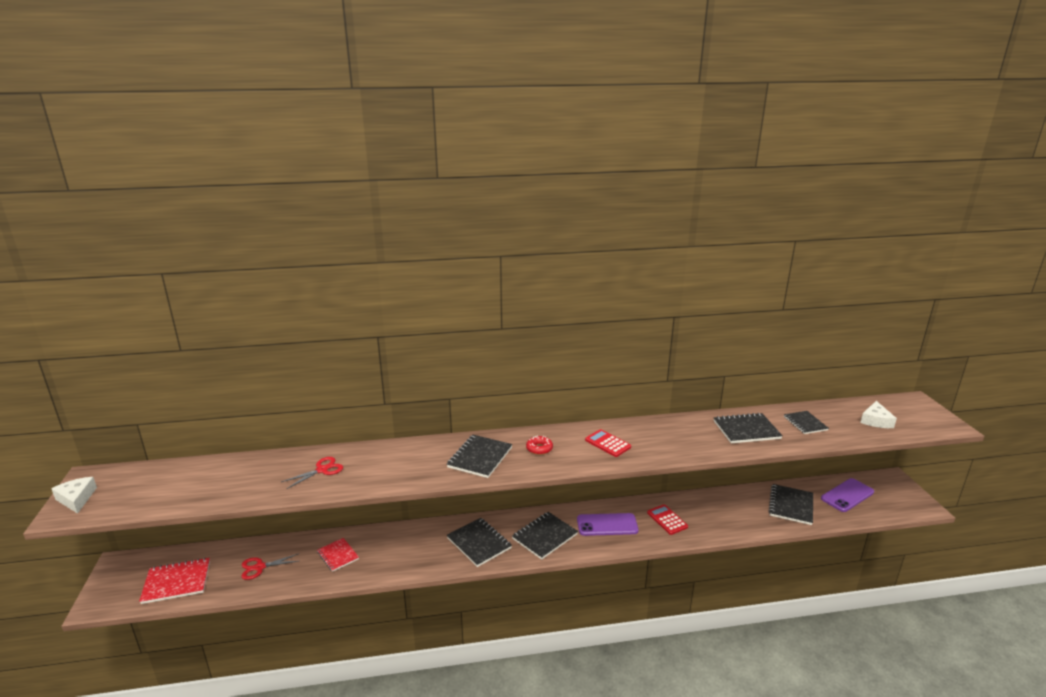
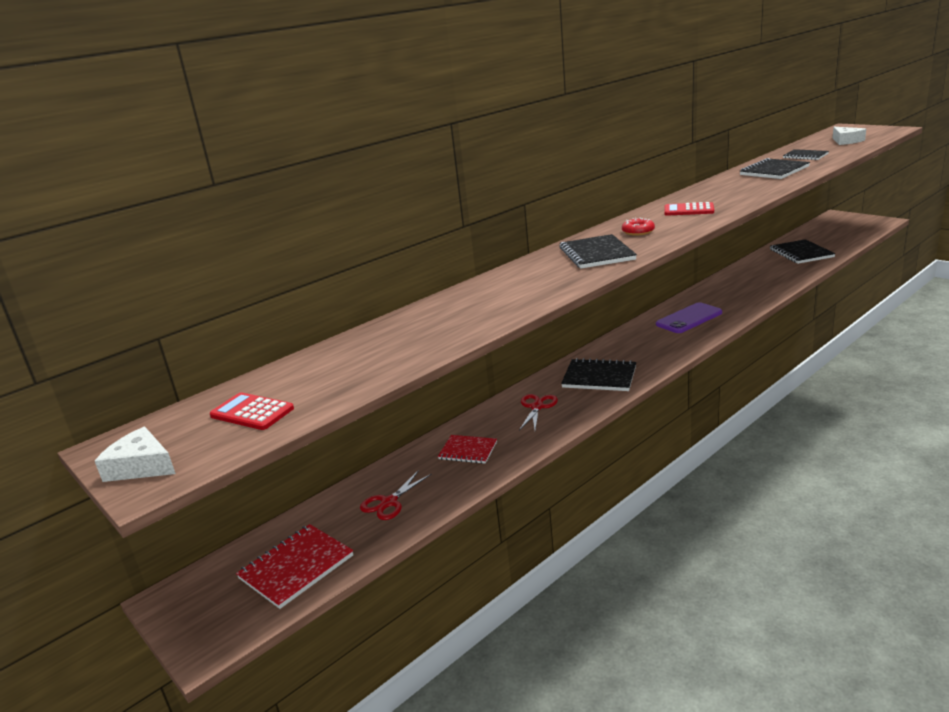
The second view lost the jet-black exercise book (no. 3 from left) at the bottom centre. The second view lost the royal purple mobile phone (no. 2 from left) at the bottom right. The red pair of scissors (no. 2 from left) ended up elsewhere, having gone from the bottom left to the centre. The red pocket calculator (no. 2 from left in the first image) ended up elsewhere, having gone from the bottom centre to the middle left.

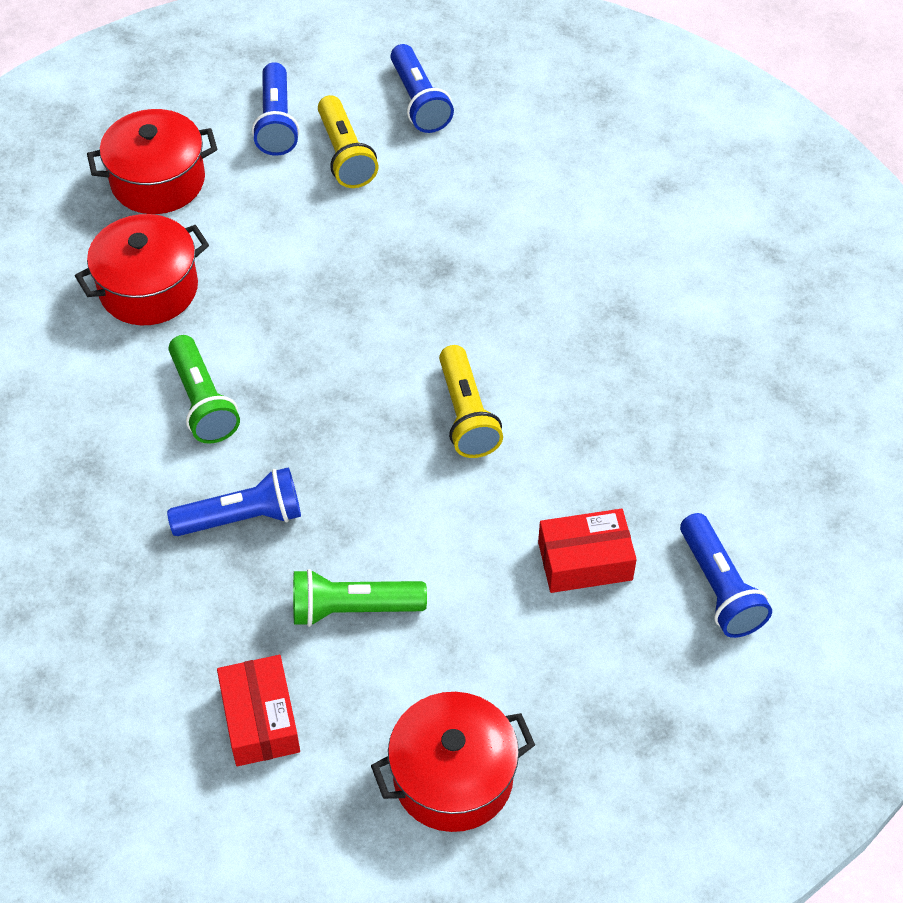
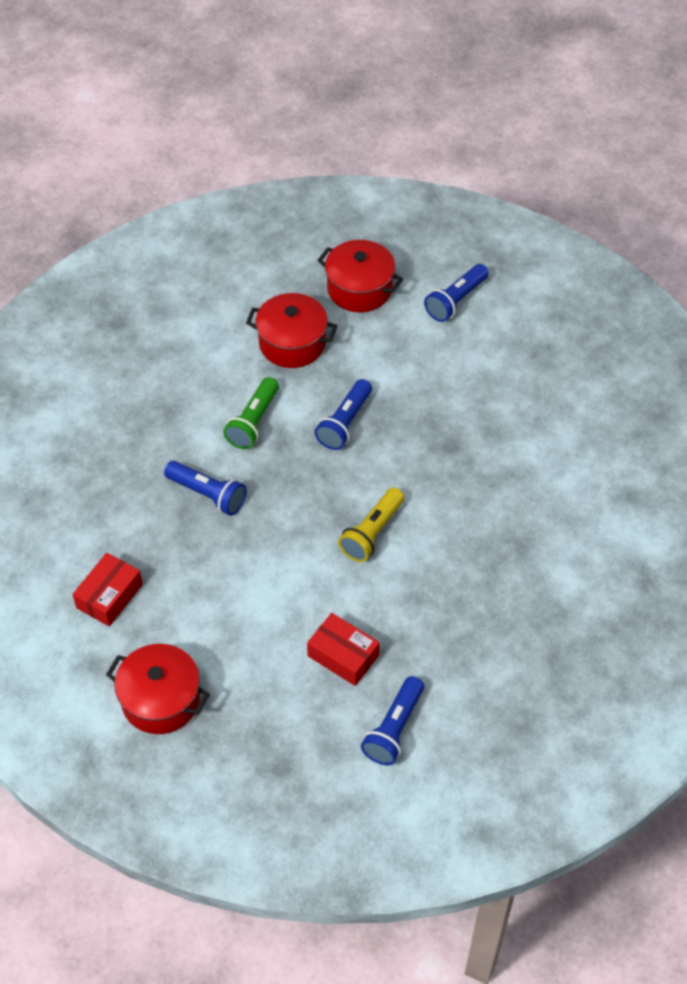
The second view lost the emerald flashlight (no. 2 from left) at the centre. The second view lost the bright yellow flashlight (no. 1 from left) at the top centre. The blue flashlight (no. 3 from left in the first image) ended up elsewhere, having gone from the top centre to the centre.

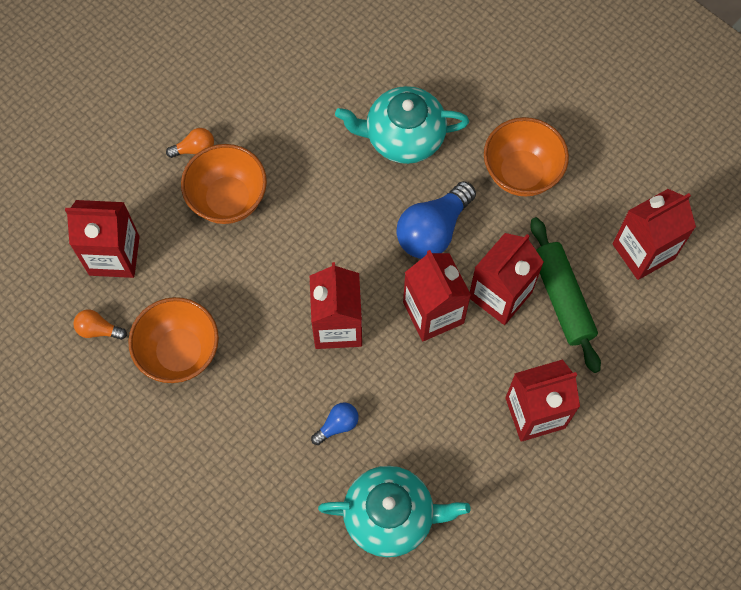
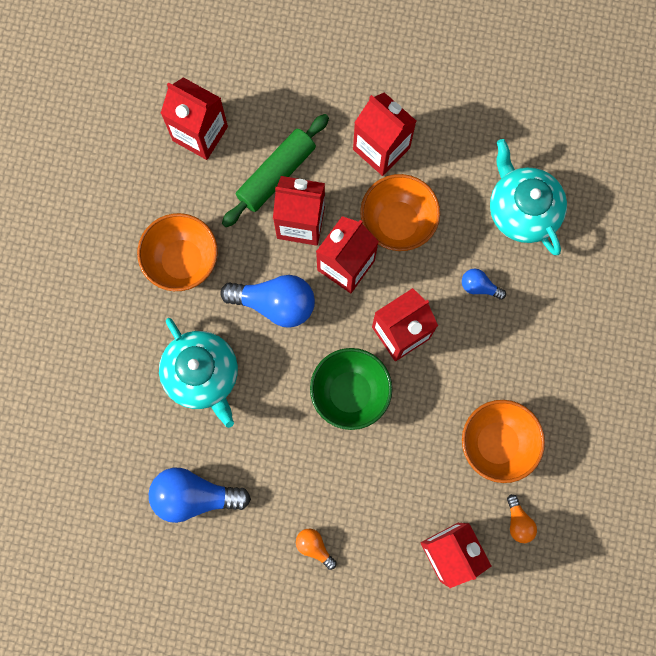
The second view gained the blue light bulb (no. 1 from left) at the bottom left. The second view gained the emerald deep dish at the centre. The orange-coloured deep dish (no. 2 from left) ended up elsewhere, having gone from the top left to the top centre.

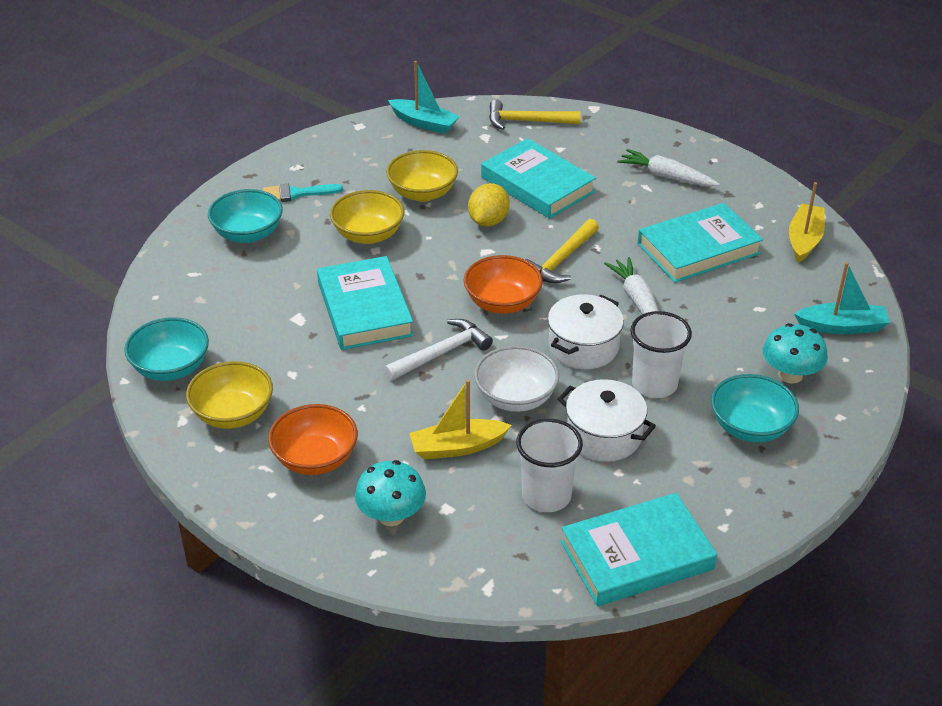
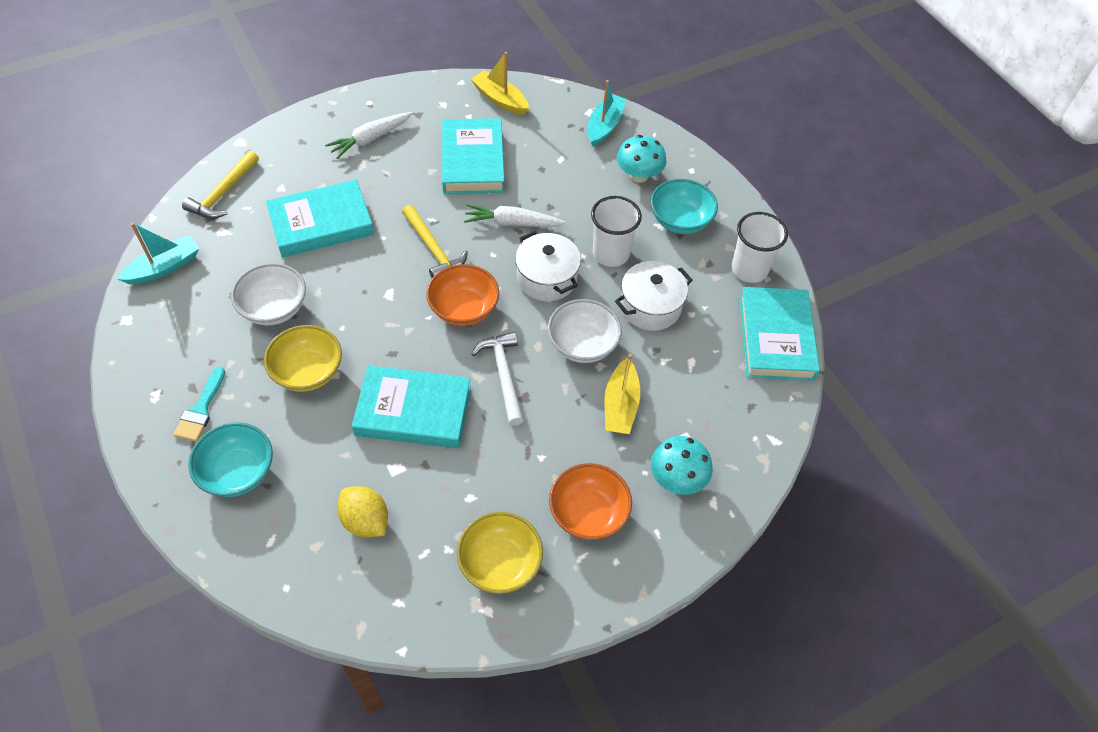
The second view lost the teal deep dish (no. 1 from left) at the middle left. The bright yellow toy lemon ended up elsewhere, having gone from the top centre to the bottom left. The snow-white cup (no. 1 from left in the first image) ended up elsewhere, having gone from the centre to the middle right. What was the bright yellow deep dish (no. 3 from left) at the top centre turned into the snow-white deep dish (no. 1 from left) at the middle left.

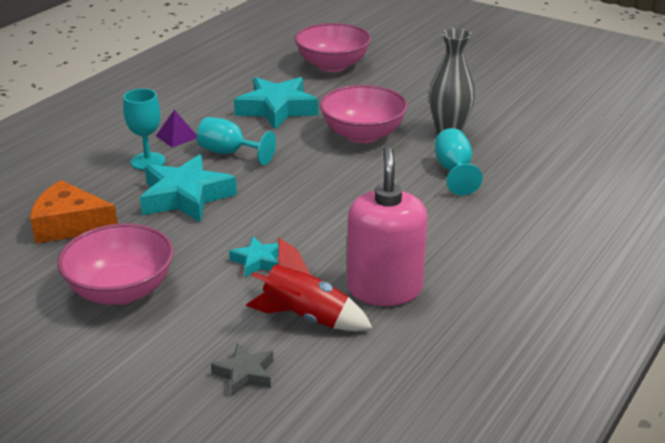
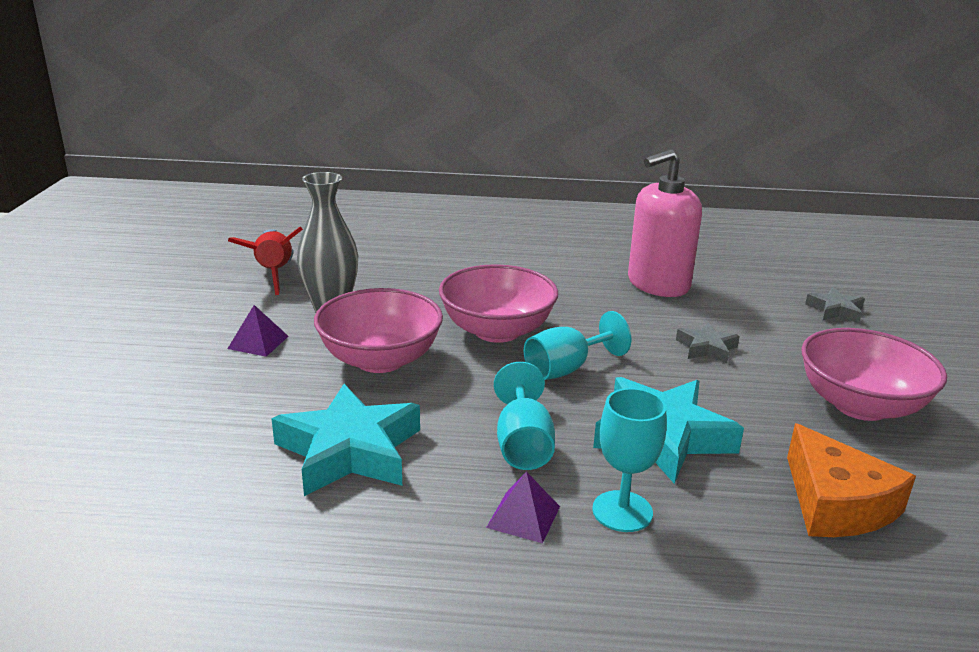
The second view gained the royal purple pyramid (no. 1 from left) at the middle left. The red spaceship ended up elsewhere, having gone from the centre to the middle left. The rosy deep dish (no. 2 from left) ended up elsewhere, having gone from the top centre to the centre. The teal chalice (no. 3 from left in the first image) ended up elsewhere, having gone from the middle right to the centre. What was the teal star shape (no. 2 from left) at the centre turned into the ash-grey star shape (no. 1 from left) at the middle right.

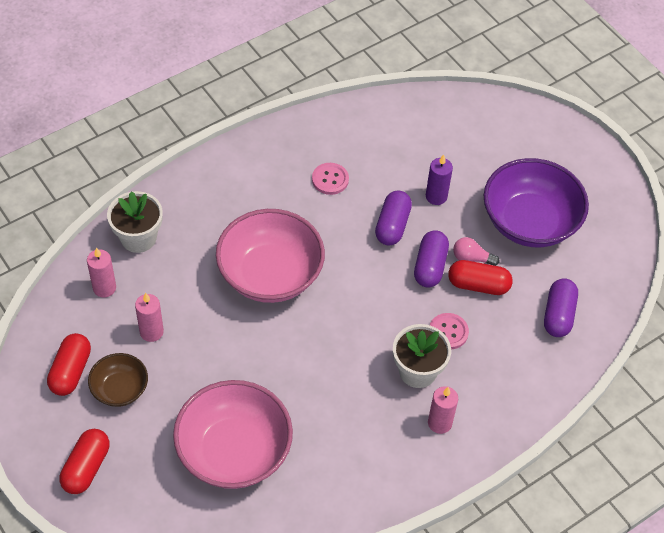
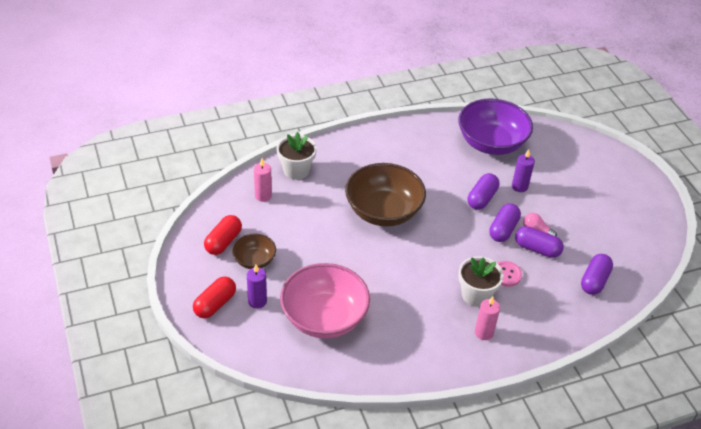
The second view lost the rosy pillar candle (no. 2 from left) at the middle left. The second view lost the rosy sewing button (no. 1 from left) at the centre. The second view gained the royal purple pillar candle (no. 1 from left) at the bottom centre. The royal purple deep dish ended up elsewhere, having gone from the middle right to the top right. What was the rosy deep dish (no. 2 from left) at the centre turned into the dark brown deep dish (no. 2 from left) at the centre. What was the red pill (no. 3 from left) at the middle right turned into the royal purple pill (no. 3 from left) at the middle right.

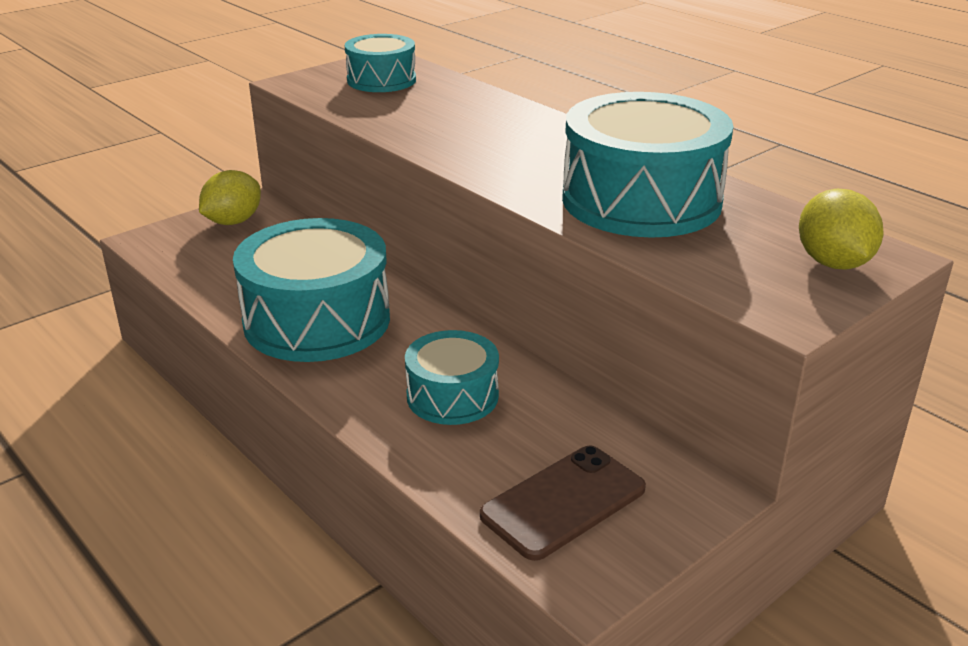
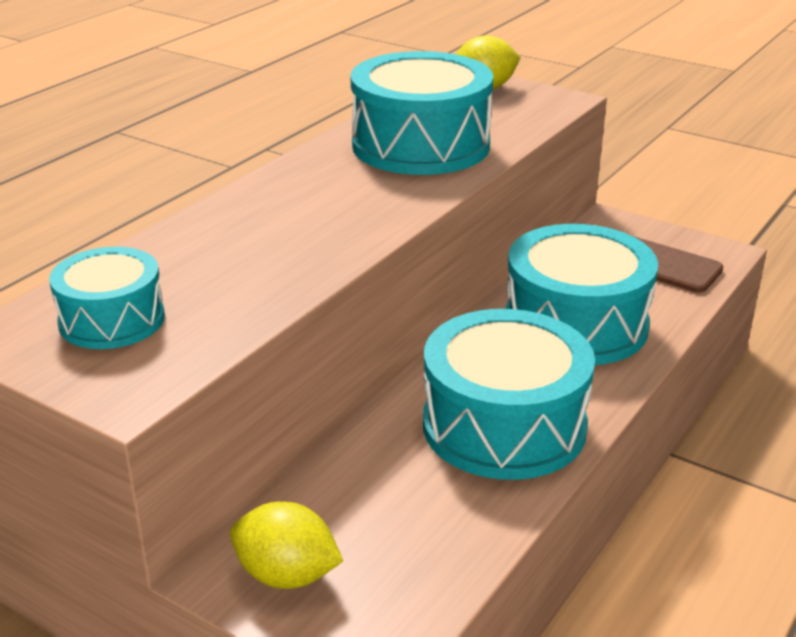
The size of the teal drum (no. 3 from left in the first image) at the centre changed by a factor of 1.77.

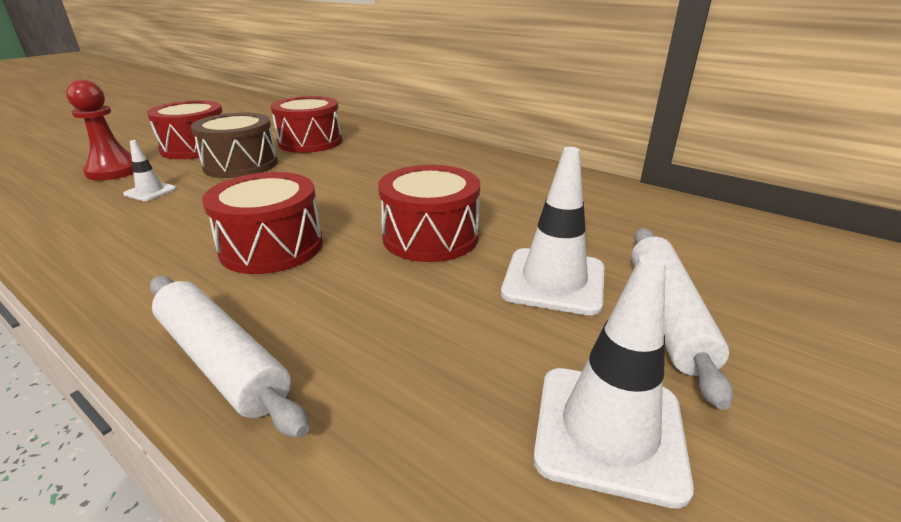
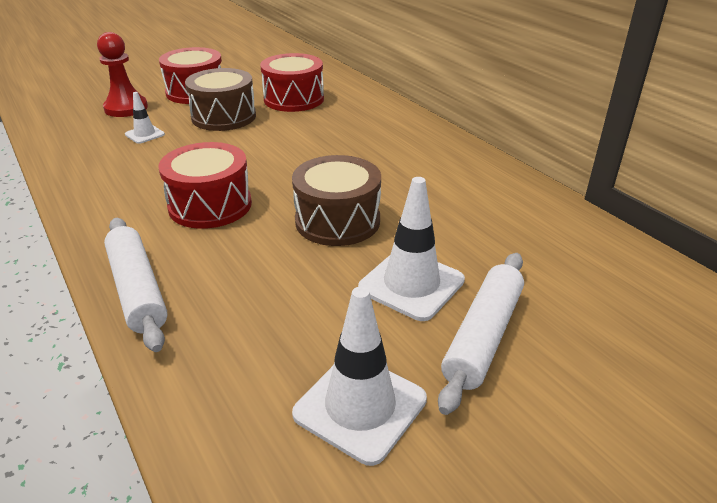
What was the red drum (no. 4 from left) at the centre turned into the dark brown drum (no. 2 from left) at the centre.

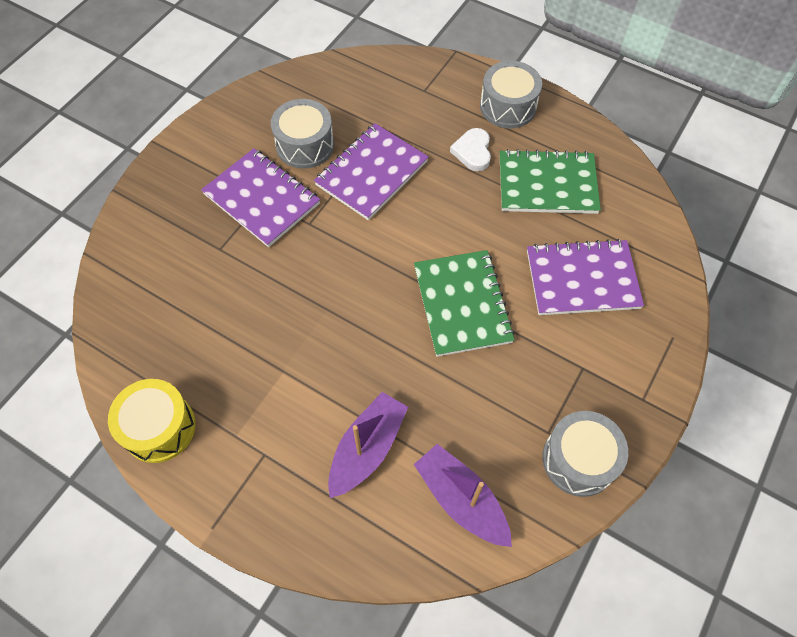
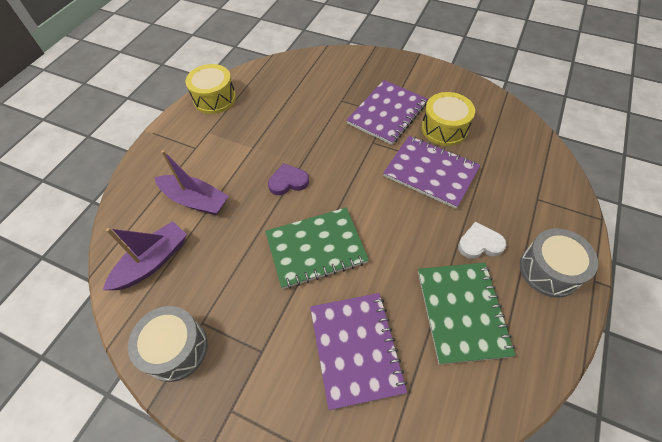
The second view gained the royal purple heart at the centre. What was the ash-grey drum (no. 1 from left) at the top centre turned into the bright yellow drum (no. 2 from left) at the top right.

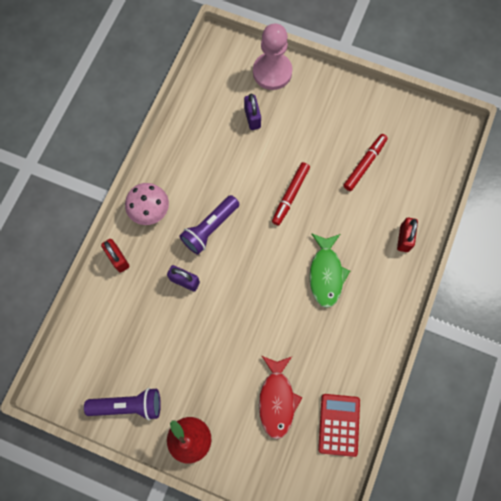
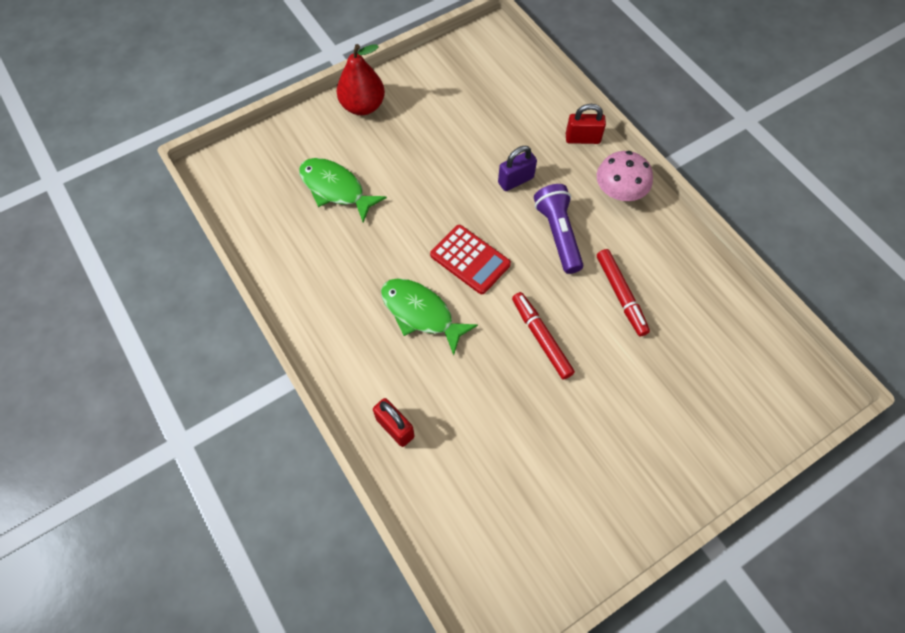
The second view lost the royal purple flashlight (no. 1 from left) at the bottom left. The second view lost the royal purple lock (no. 2 from left) at the top centre. The second view lost the rosy pawn at the top centre. The red pocket calculator ended up elsewhere, having gone from the bottom right to the centre. The red marker pen (no. 2 from left) ended up elsewhere, having gone from the top right to the middle right. What was the red fish at the bottom centre turned into the emerald fish (no. 1 from left) at the top centre.

